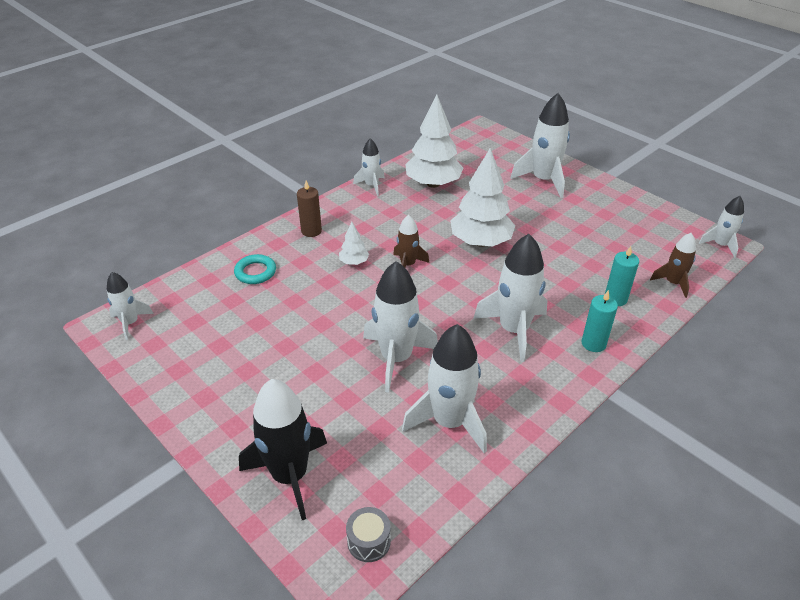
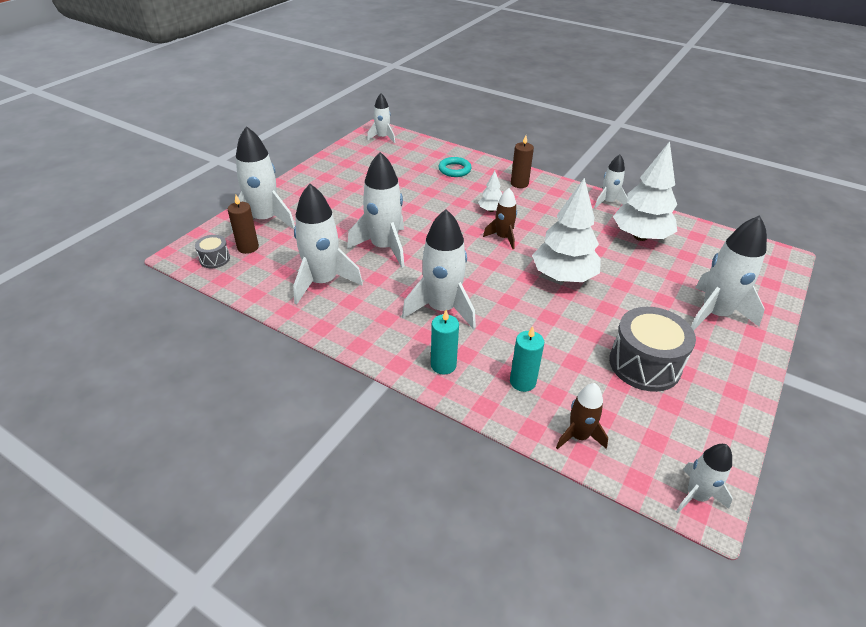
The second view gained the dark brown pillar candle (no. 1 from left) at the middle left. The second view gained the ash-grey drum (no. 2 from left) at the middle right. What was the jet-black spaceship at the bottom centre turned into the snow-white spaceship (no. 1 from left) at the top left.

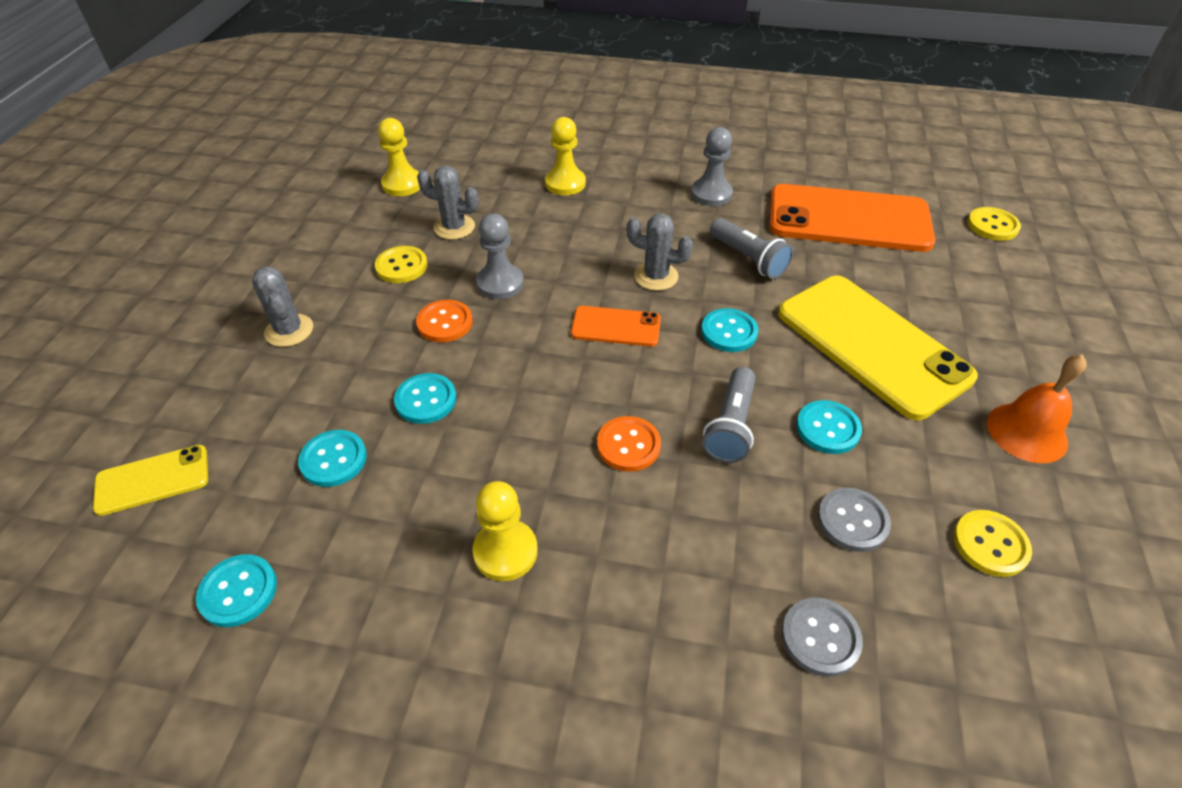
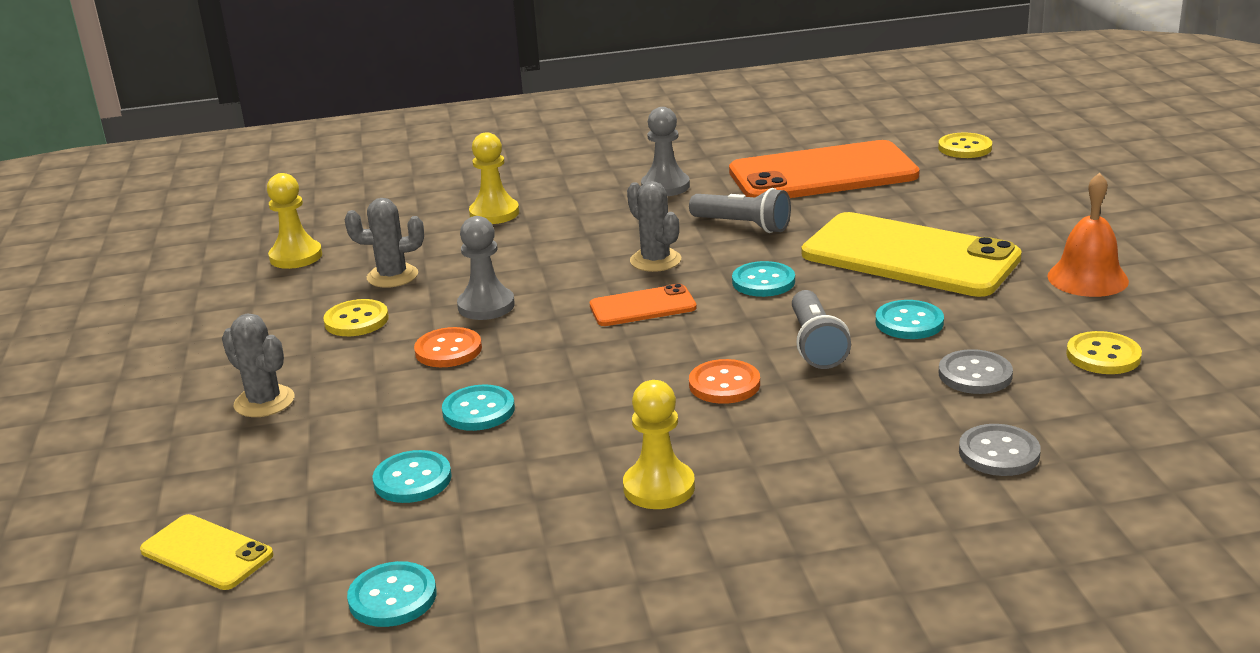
The bright yellow mobile phone (no. 1 from left) at the middle left ended up facing another way, 75 degrees clockwise from before. The ash-grey prickly plant (no. 3 from left) at the top centre ended up facing another way, 60 degrees clockwise from before.

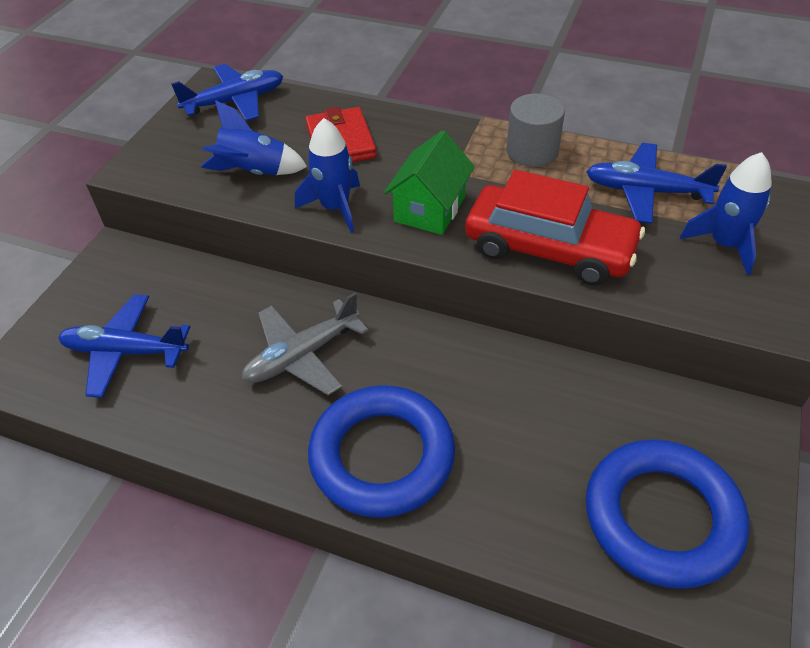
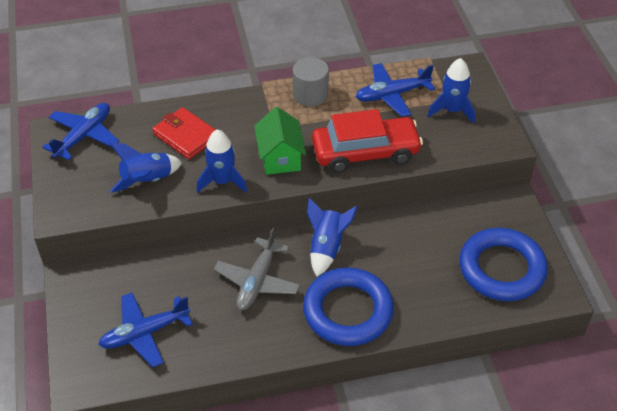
The second view gained the blue spaceship (no. 3 from left) at the centre.

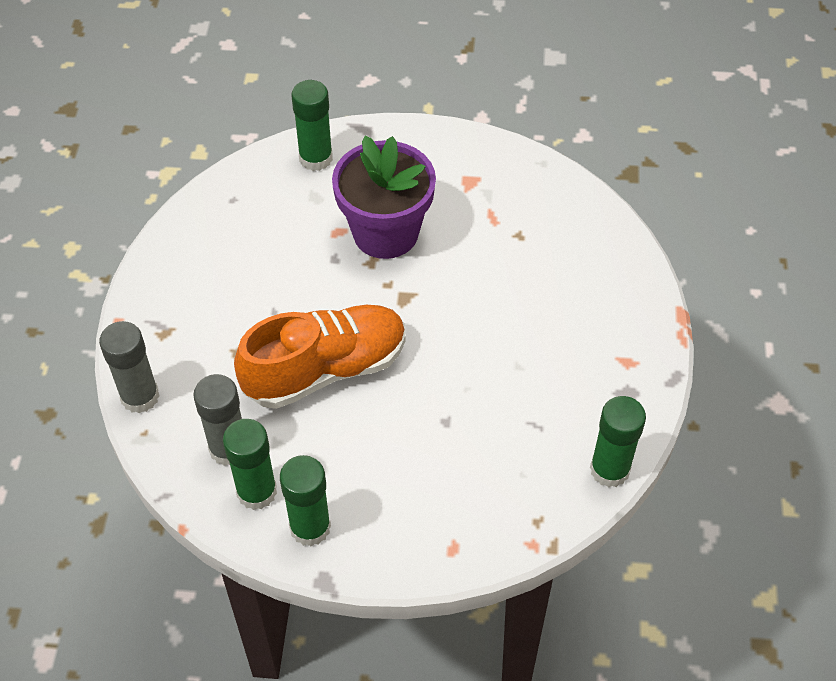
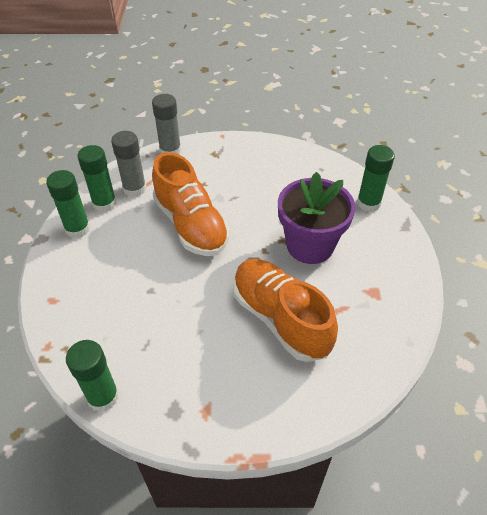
The second view gained the orange-coloured shoe (no. 2 from left) at the centre.

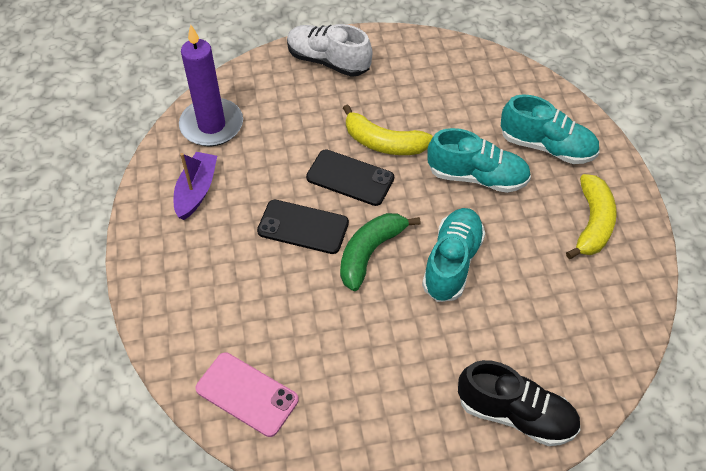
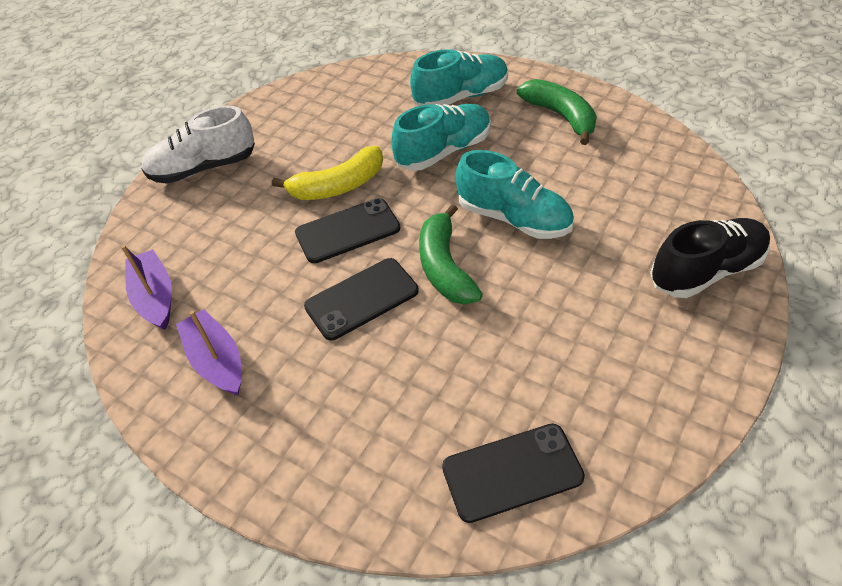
Where the royal purple pillar candle stood at the top left, the royal purple boat (no. 1 from left) came to stand at the middle left. What was the rosy mobile phone at the bottom centre turned into the jet-black mobile phone (no. 3 from left) at the bottom centre. What was the bright yellow banana (no. 2 from left) at the middle right turned into the emerald banana (no. 2 from left) at the top centre. The teal shoe (no. 1 from left in the first image) at the centre ended up facing another way, 150 degrees clockwise from before.

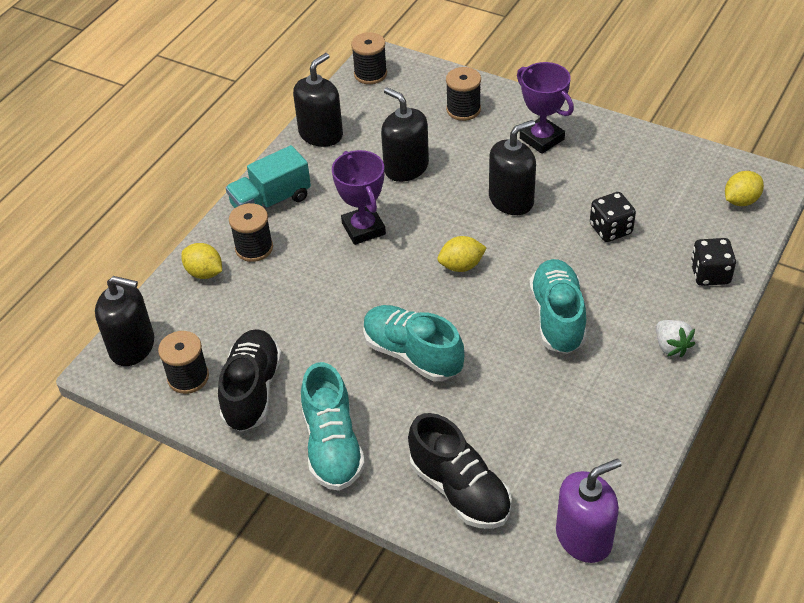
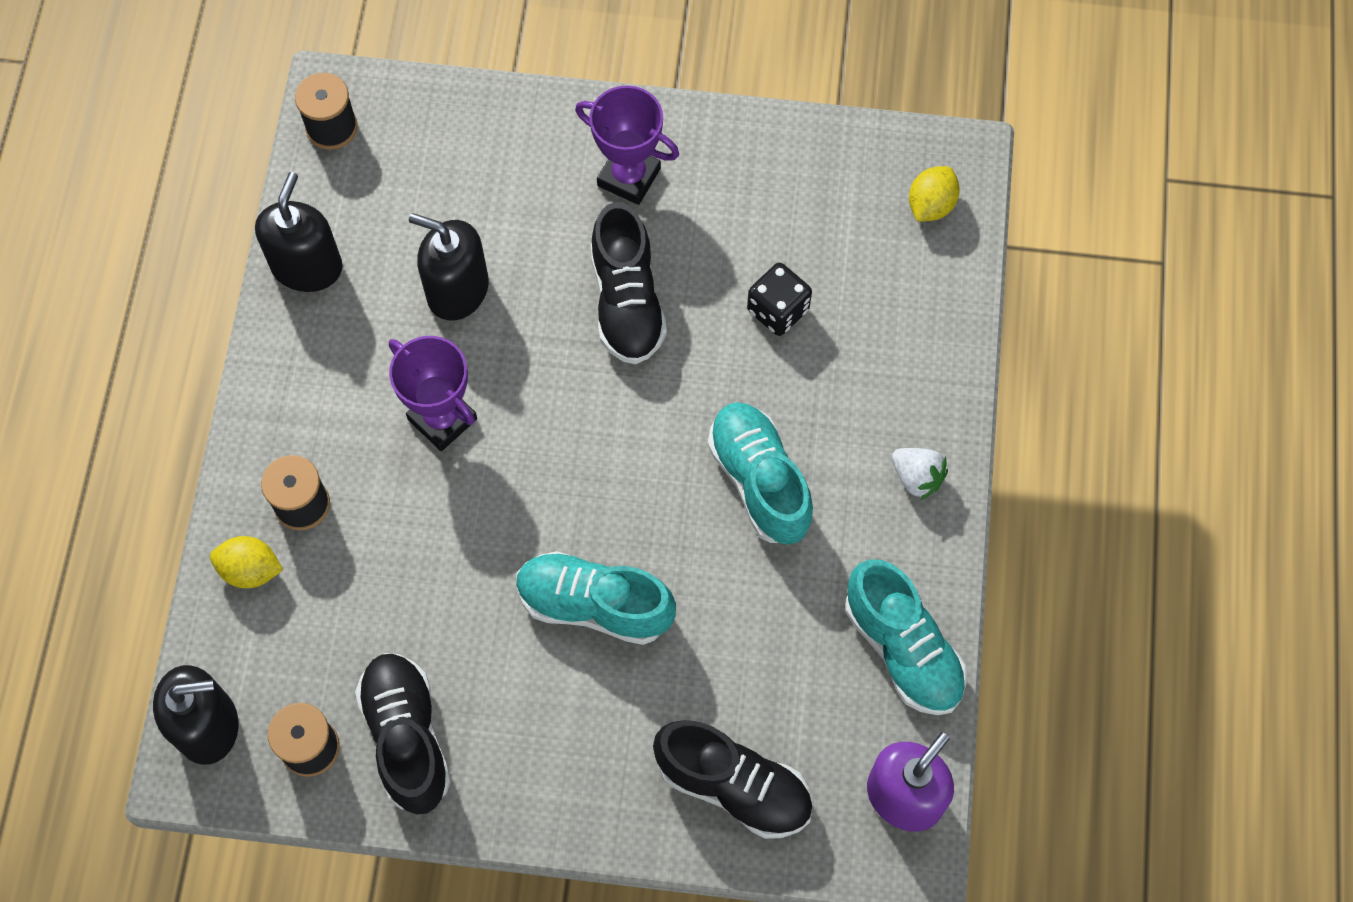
The second view lost the teal truck at the top centre. The second view lost the bright yellow toy lemon (no. 2 from left) at the centre. The second view lost the jet-black reel of thread (no. 4 from left) at the top centre. The second view lost the jet-black game die (no. 2 from left) at the middle right. The teal shoe (no. 1 from left in the first image) ended up elsewhere, having gone from the bottom centre to the bottom right. Where the jet-black soap dispenser (no. 4 from left) stood at the top centre, the jet-black shoe (no. 2 from left) came to stand at the top centre.

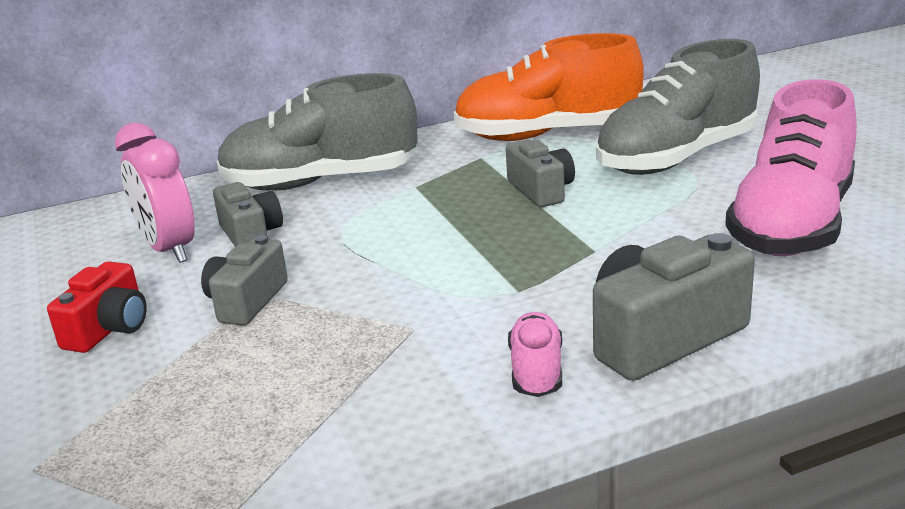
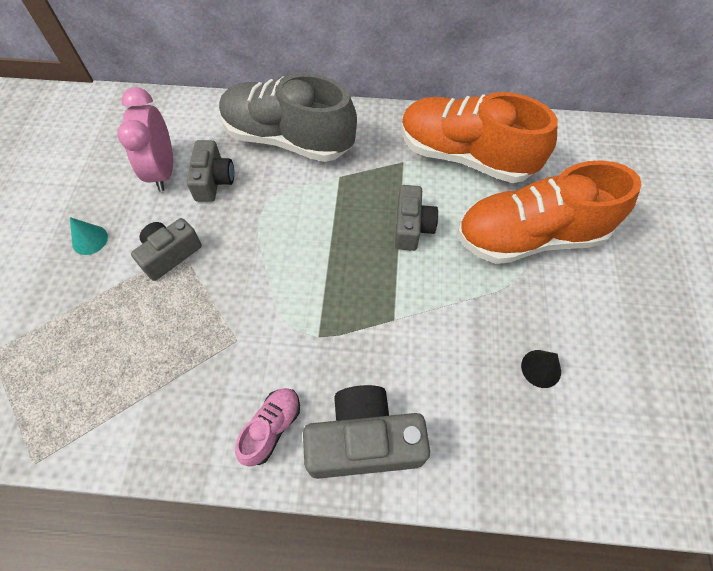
Where the red compact camera stood at the middle left, the teal solid cone came to stand at the middle left. Where the rosy shoe (no. 2 from left) stood at the top right, the jet-black solid cone came to stand at the middle right. What was the ash-grey shoe (no. 2 from left) at the top right turned into the orange-coloured shoe (no. 2 from left) at the middle right.

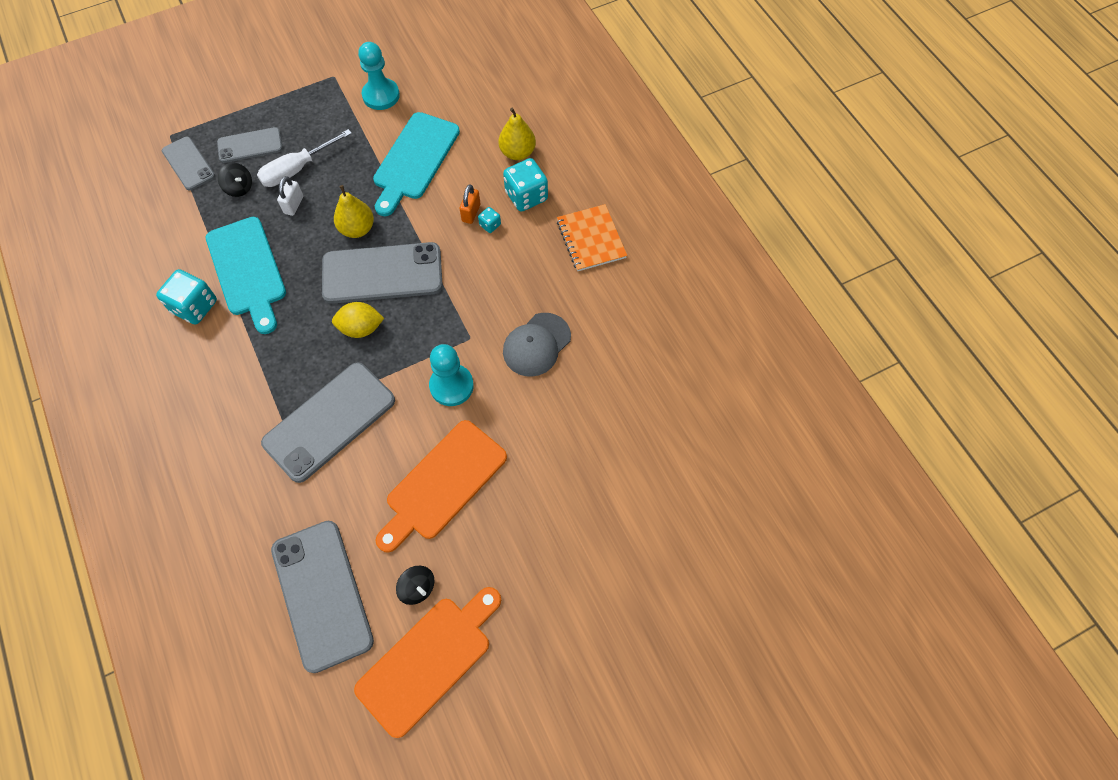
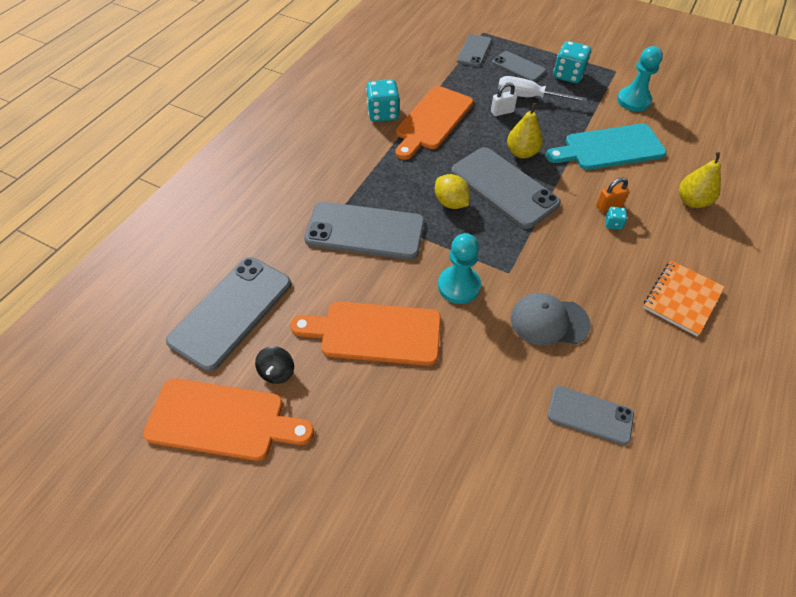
The second view lost the jet-black toy top (no. 1 from left) at the top left. The second view gained the ash-grey mobile phone (no. 6 from left) at the bottom right. The teal game die (no. 3 from left in the first image) ended up elsewhere, having gone from the top centre to the top right. What was the teal cutting board (no. 1 from left) at the middle left turned into the orange-coloured cutting board (no. 3 from left) at the top centre.

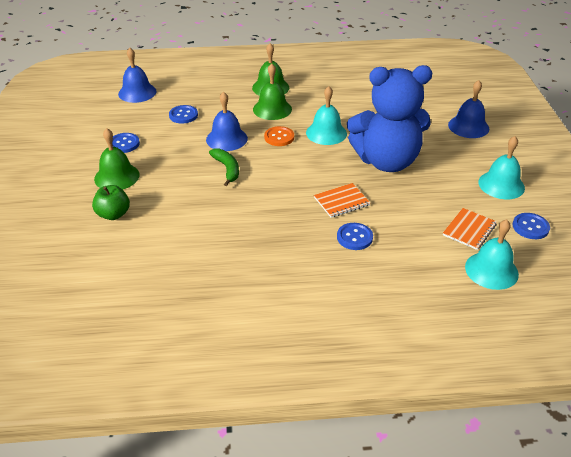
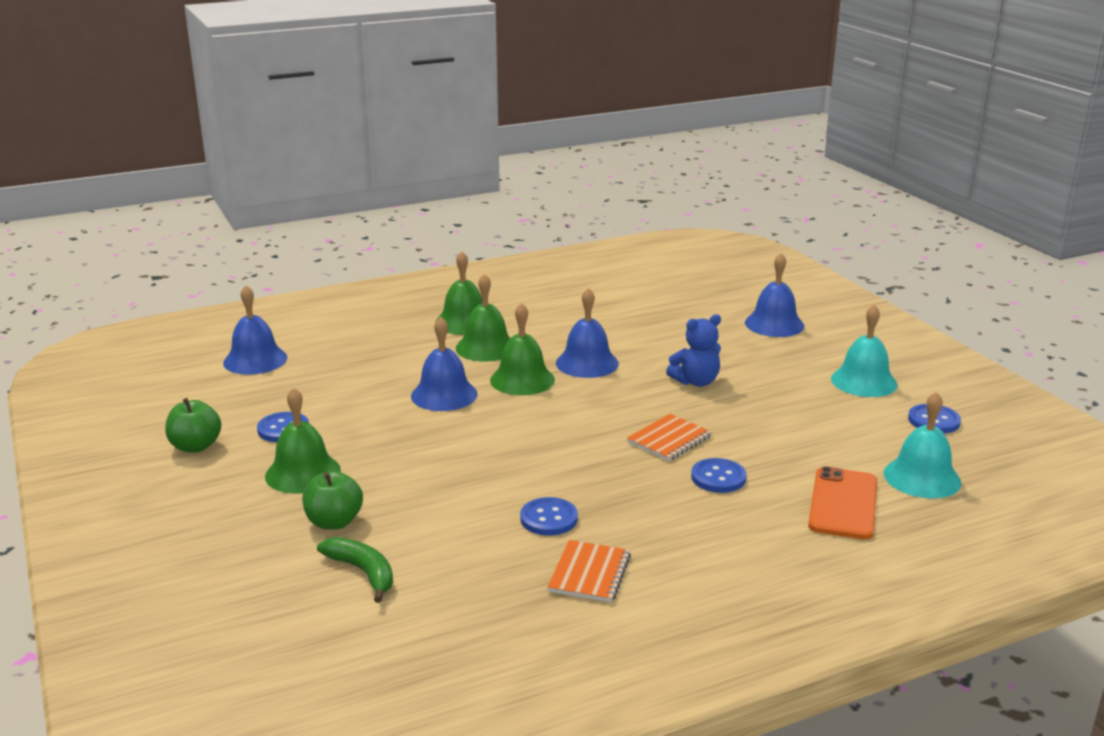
The second view gained the emerald apple (no. 1 from left) at the middle left. The second view gained the orange-coloured mobile phone at the bottom right. The blue sewing button (no. 2 from left) ended up elsewhere, having gone from the top left to the bottom centre. The emerald banana ended up elsewhere, having gone from the centre to the bottom left. The orange-coloured exercise book (no. 2 from left in the first image) ended up elsewhere, having gone from the middle right to the bottom centre. Where the orange-coloured sewing button stood at the top centre, the emerald bell (no. 4 from left) came to stand at the centre. What was the teal bell (no. 1 from left) at the top centre turned into the blue bell (no. 3 from left) at the centre. The size of the blue teddy at the top right changed by a factor of 0.45.

